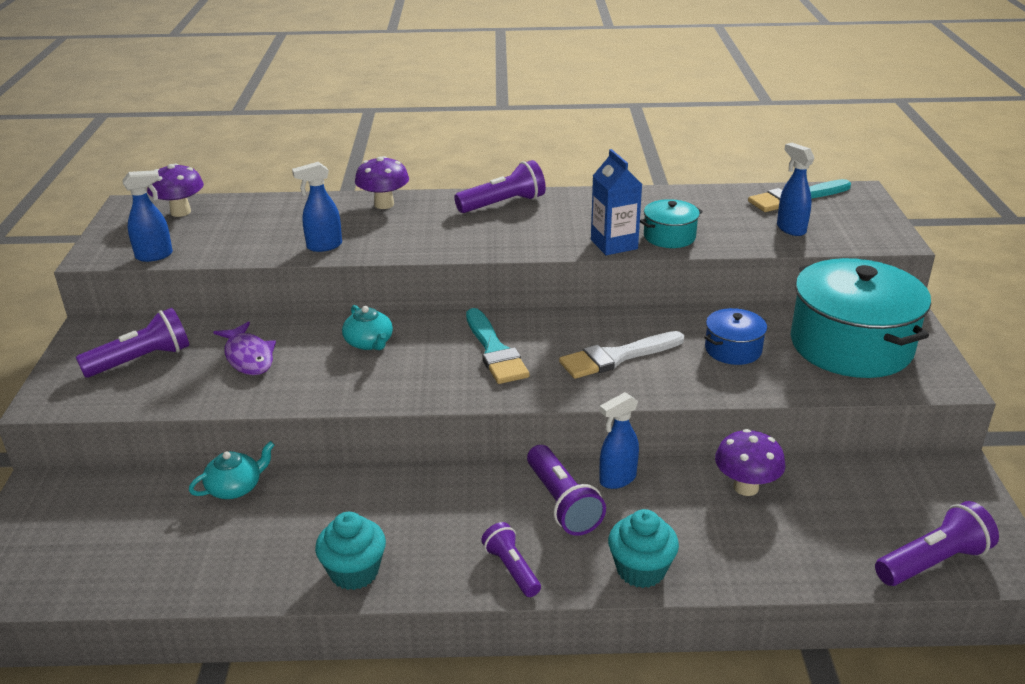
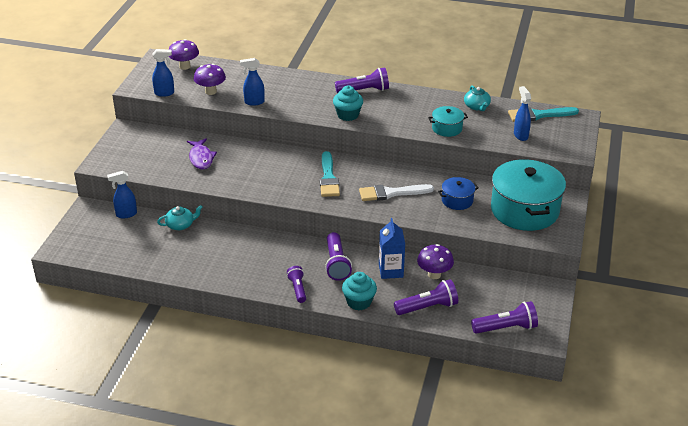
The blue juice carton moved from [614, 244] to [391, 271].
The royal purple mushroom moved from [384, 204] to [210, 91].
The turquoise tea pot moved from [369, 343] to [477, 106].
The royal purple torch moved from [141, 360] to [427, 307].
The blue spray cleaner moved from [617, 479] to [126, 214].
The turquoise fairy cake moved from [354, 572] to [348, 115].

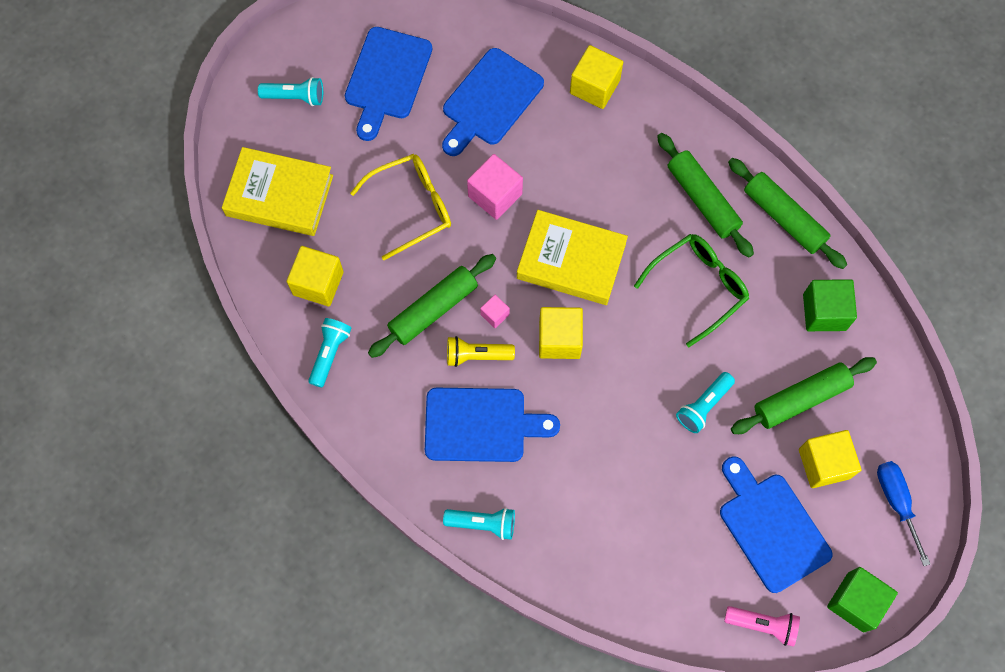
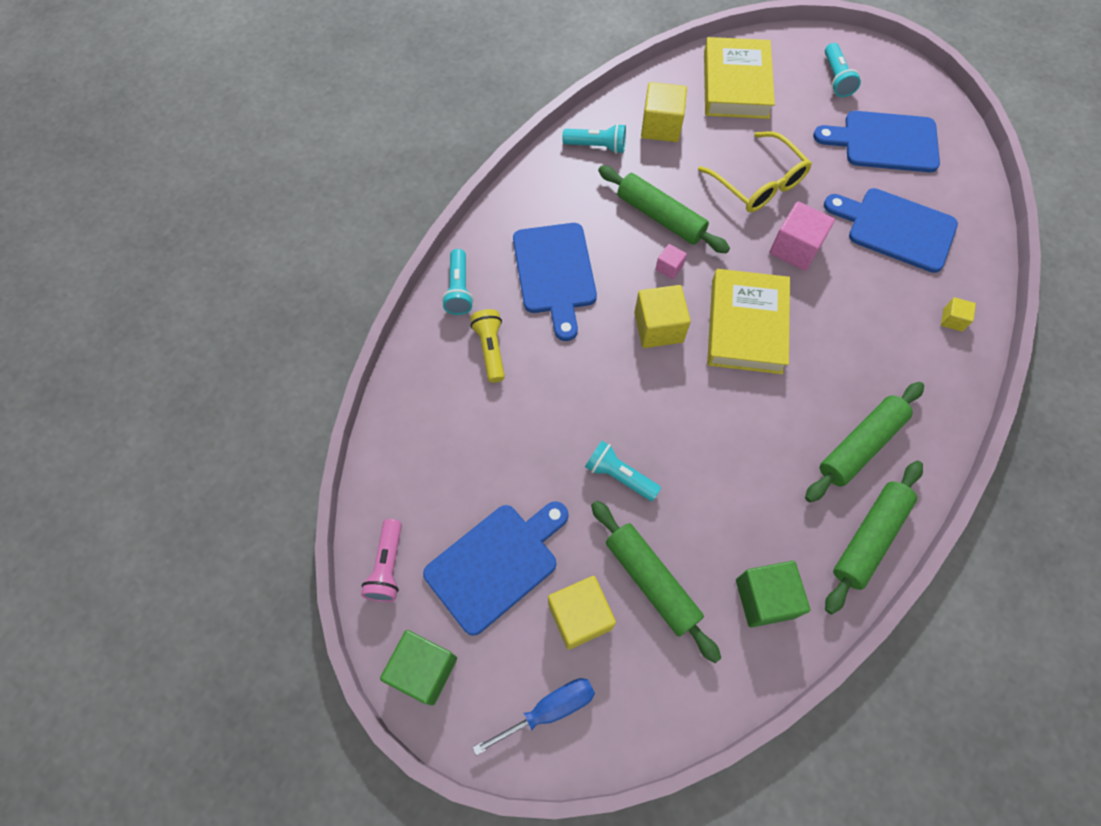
The bright yellow cube at [594, 87] changed to 0.52 times the size.
The green eyeglasses at [698, 287] disappeared.
The bright yellow torch moved from [477, 355] to [490, 349].

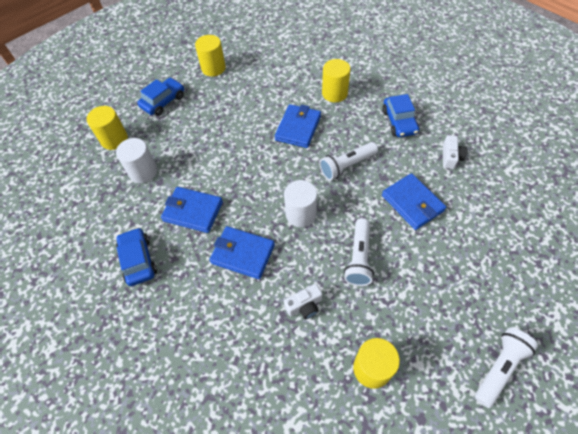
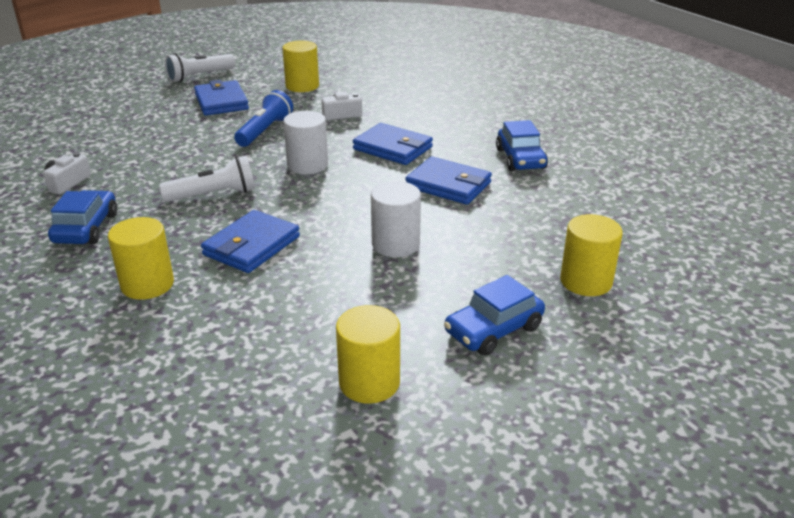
The snow-white cylinder moved from [143, 172] to [395, 244].
The blue wallet moved from [412, 203] to [221, 102].
The snow-white torch at [359, 258] became the blue torch at [265, 131].

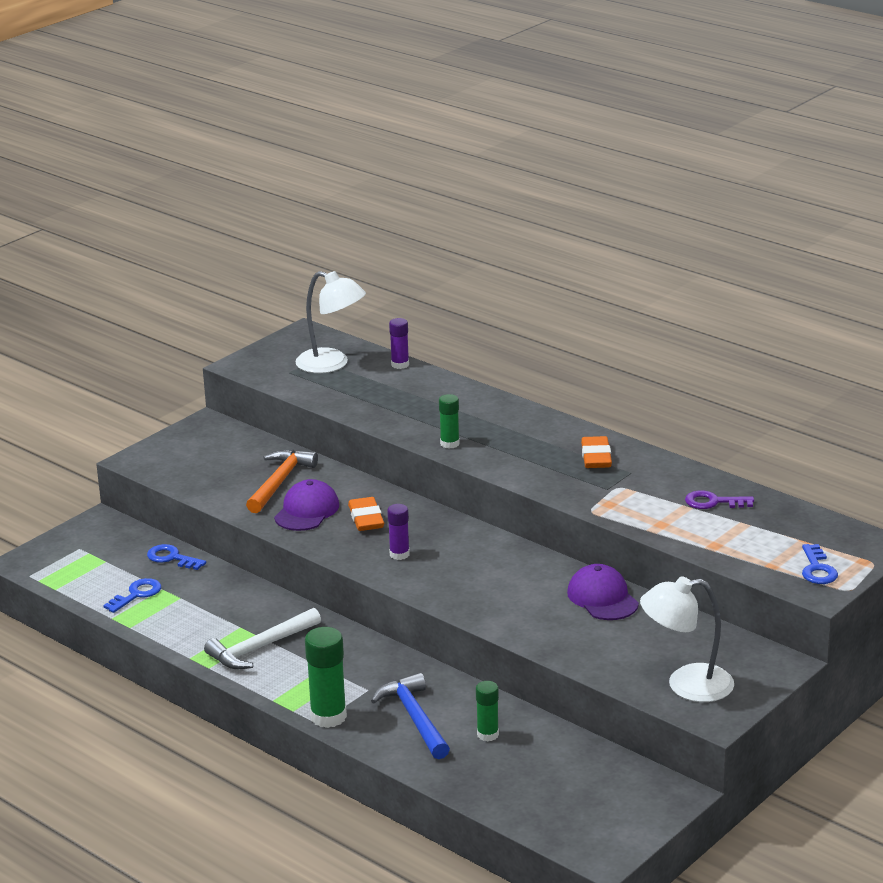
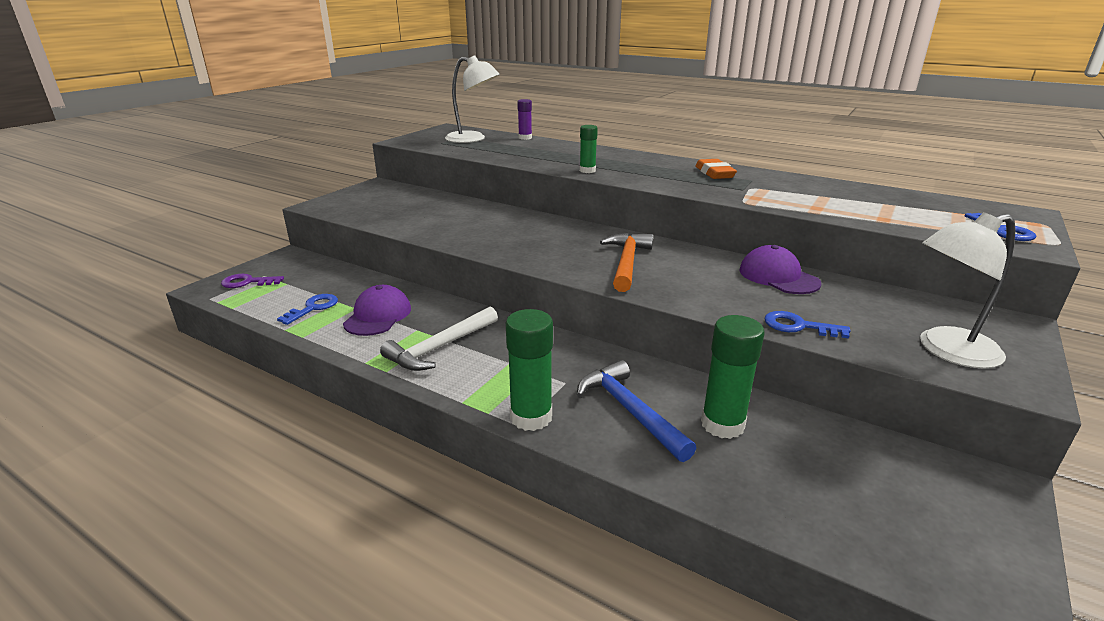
The bright orange carpenter's hammer moved from [279, 482] to [626, 263].
The royal purple baseball cap moved from [307, 511] to [378, 316].
The royal purple key moved from [713, 502] to [247, 282].
The bright orange gum eraser at [366, 518] disappeared.
The royal purple glue stick at [399, 554] disappeared.
The blue key moved from [172, 558] to [798, 326].
The green glue stick at [487, 734] changed to 1.68 times the size.

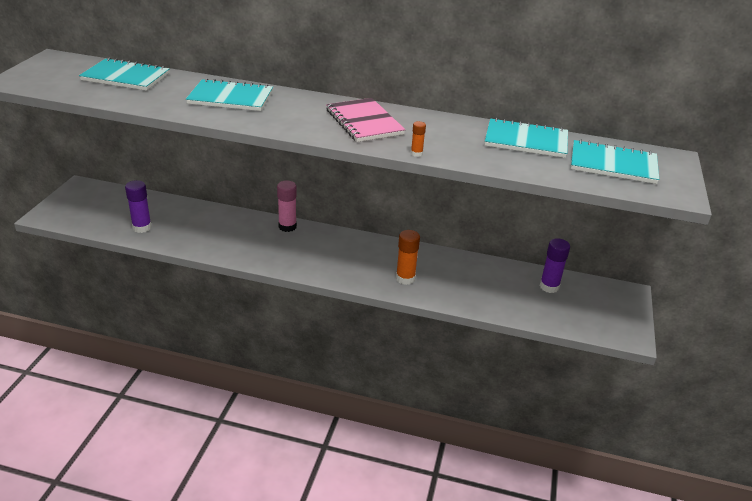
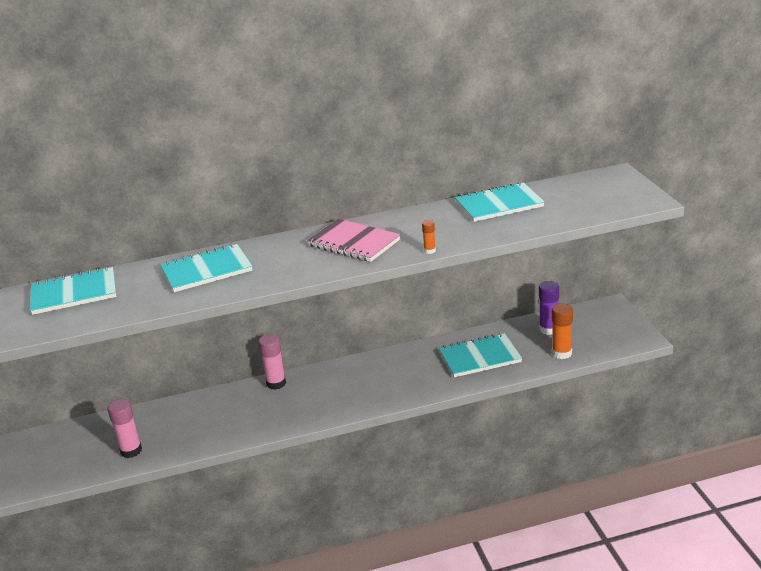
The turquoise notepad moved from [613, 164] to [480, 357].
The royal purple glue stick at [142, 227] became the rose-pink glue stick at [131, 451].
The bright orange glue stick moved from [405, 278] to [561, 353].

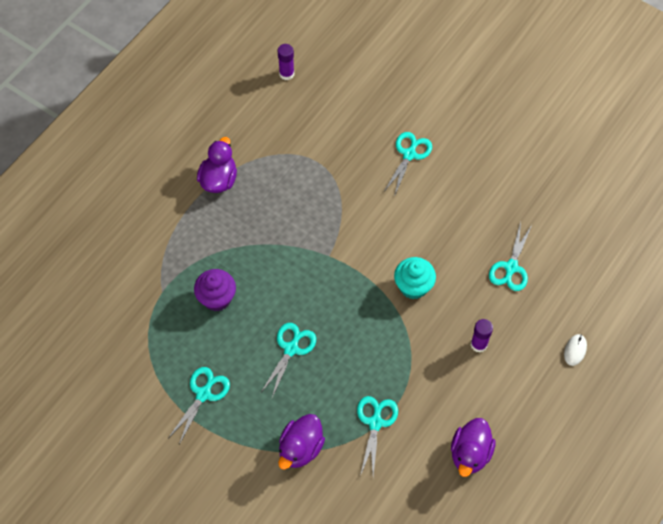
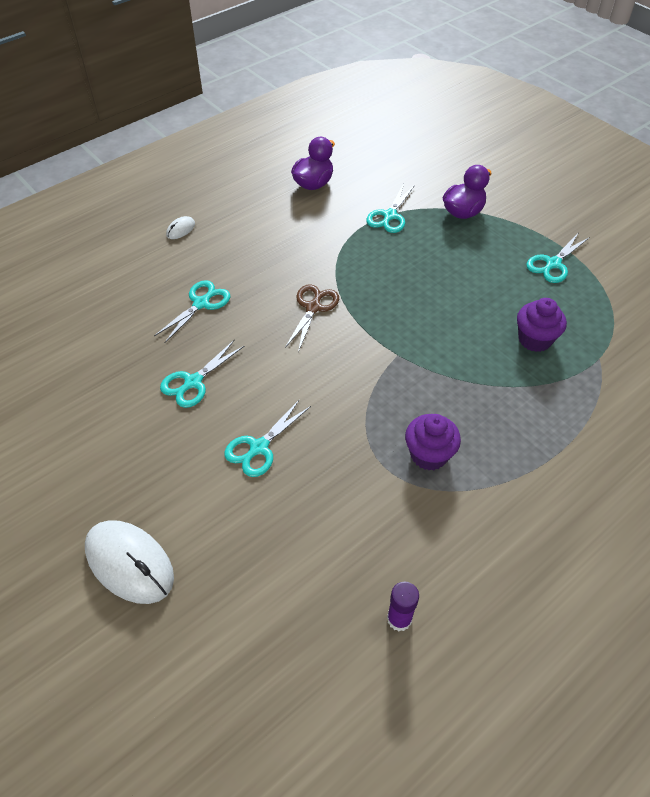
The royal purple rubber duck at [219, 180] disappeared.
The turquoise fairy cake at [413, 286] was replaced by the dark brown shears at [313, 307].
The royal purple glue stick at [479, 344] disappeared.
The turquoise shears moved from [291, 349] to [193, 382].
The royal purple fairy cake at [429, 455] appeared.
The snow-white computer mouse at [129, 563] appeared.

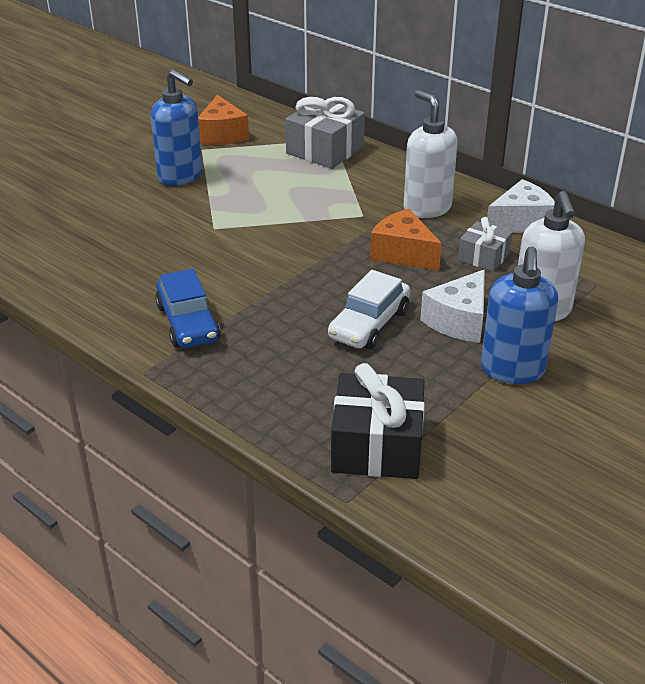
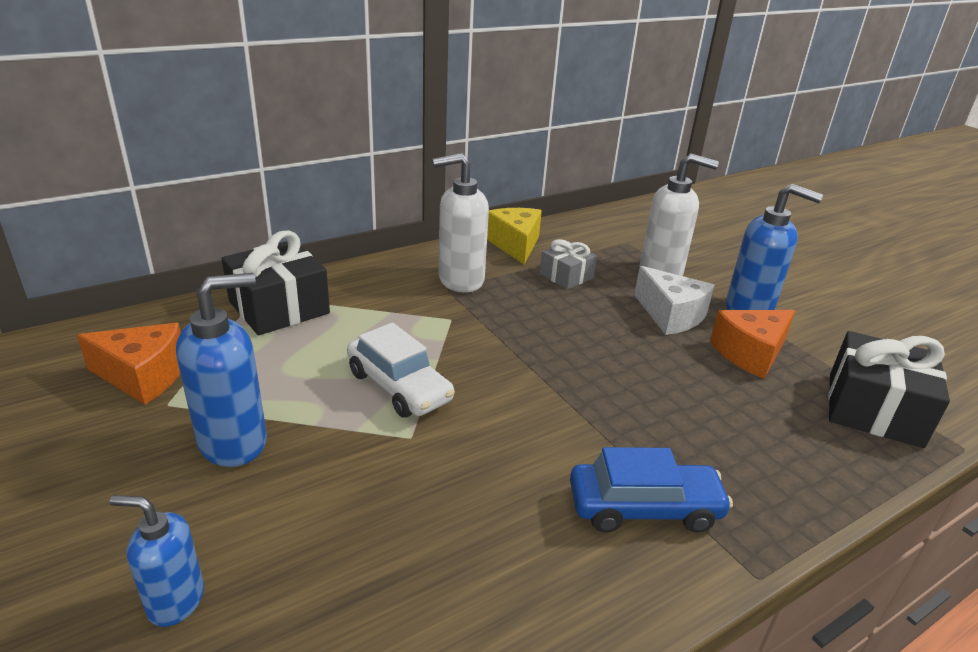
The gray gift at [325, 150] became the black gift at [279, 307].
The snow-white cheese at [521, 222] became the bright yellow cheese at [515, 245].
The bright orange cheese moved from [403, 253] to [750, 353].
The snow-white automobile moved from [369, 324] to [399, 387].
The blue soap dispenser at [175, 601] appeared.

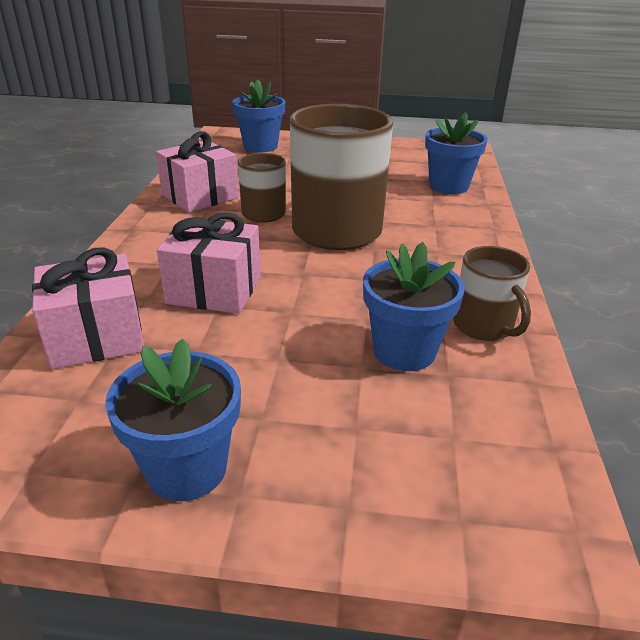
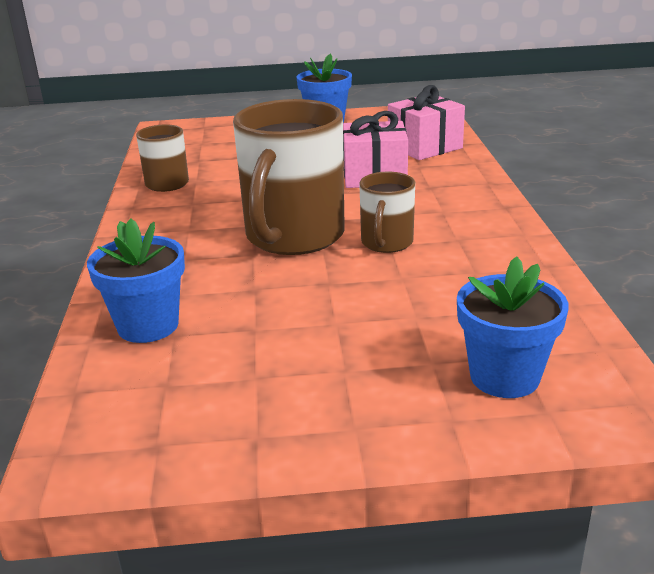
The rose-pink gift at [200, 196] disappeared.
The blue potted plant at [404, 351] disappeared.

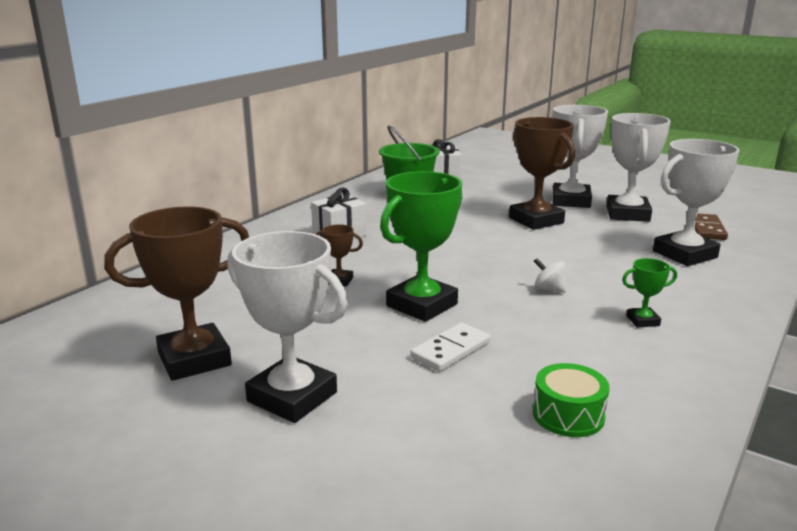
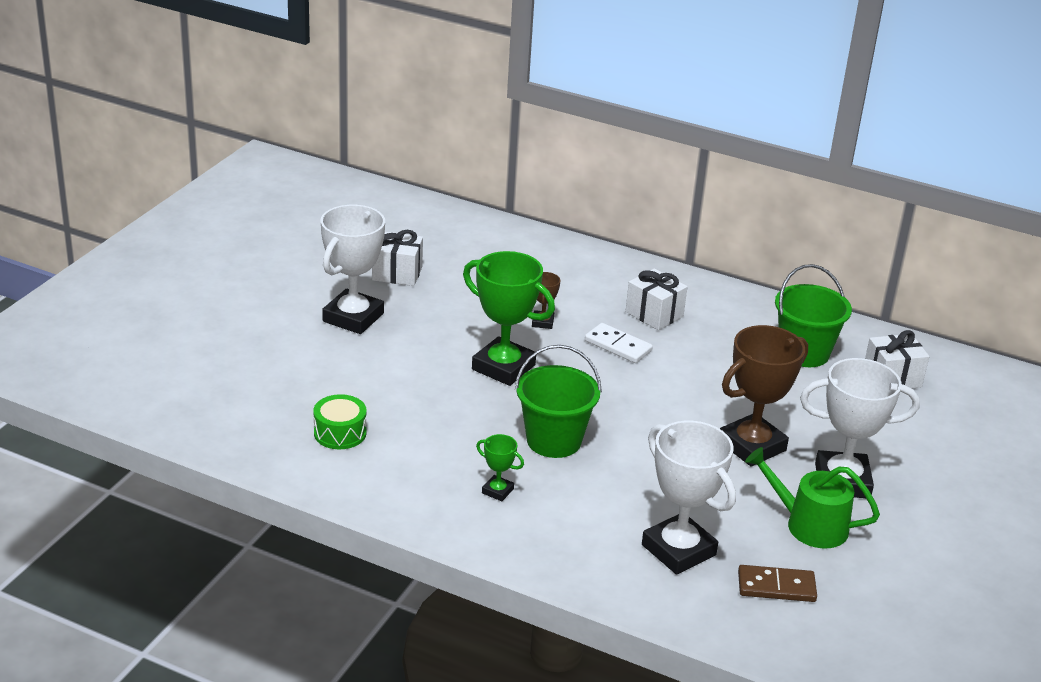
The snow-white prize cup at [627, 214] was replaced by the green watering pot at [809, 525].
The dark brown prize cup at [194, 359] was replaced by the snow-white gift at [397, 273].
The snow-white toy top at [549, 289] was replaced by the green bucket at [554, 440].
The green prize cup at [642, 321] turned 45 degrees counterclockwise.
The snow-white domino tile moved from [451, 350] to [618, 346].

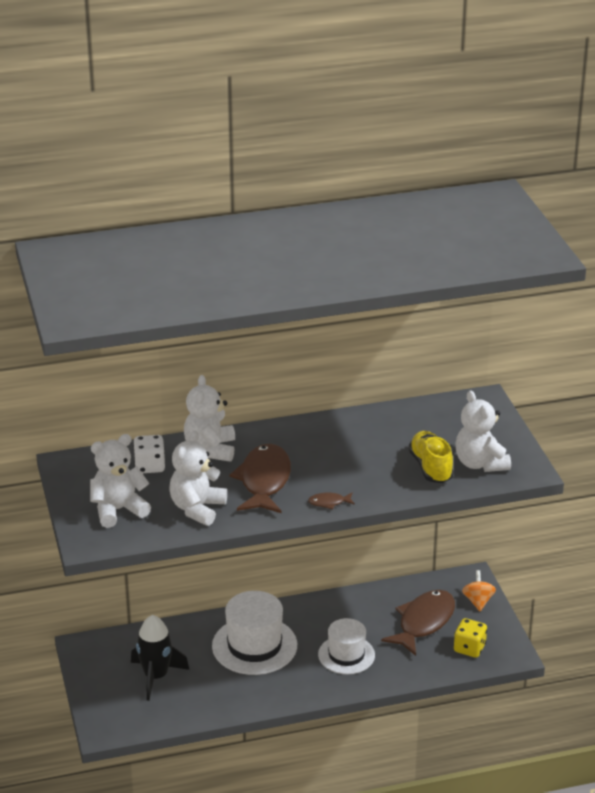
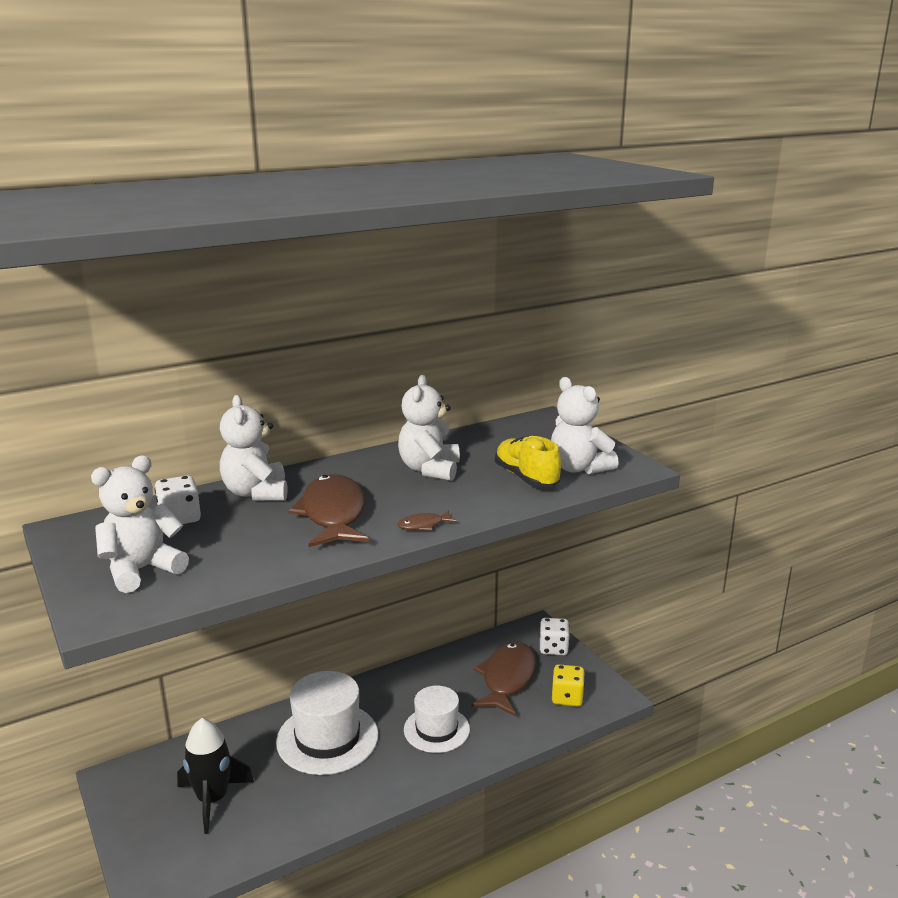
The snow-white teddy moved from [197, 509] to [429, 469].
The bright orange toy top at [478, 601] was replaced by the snow-white game die at [553, 648].

